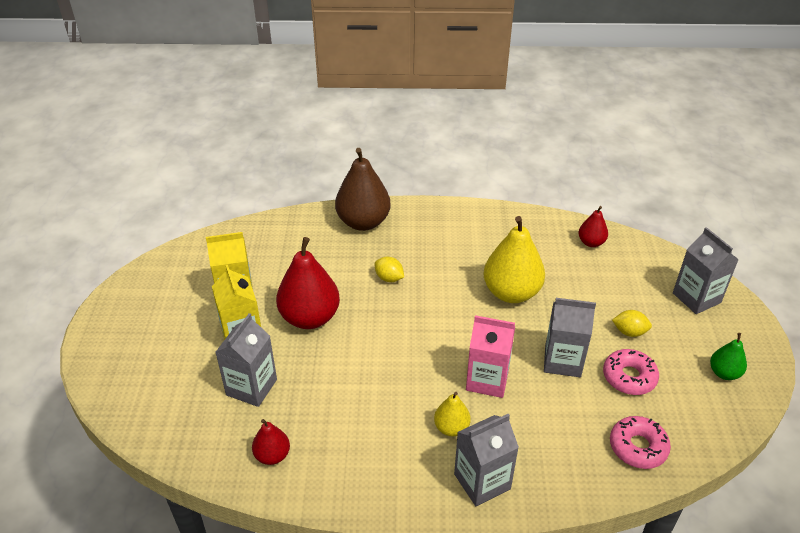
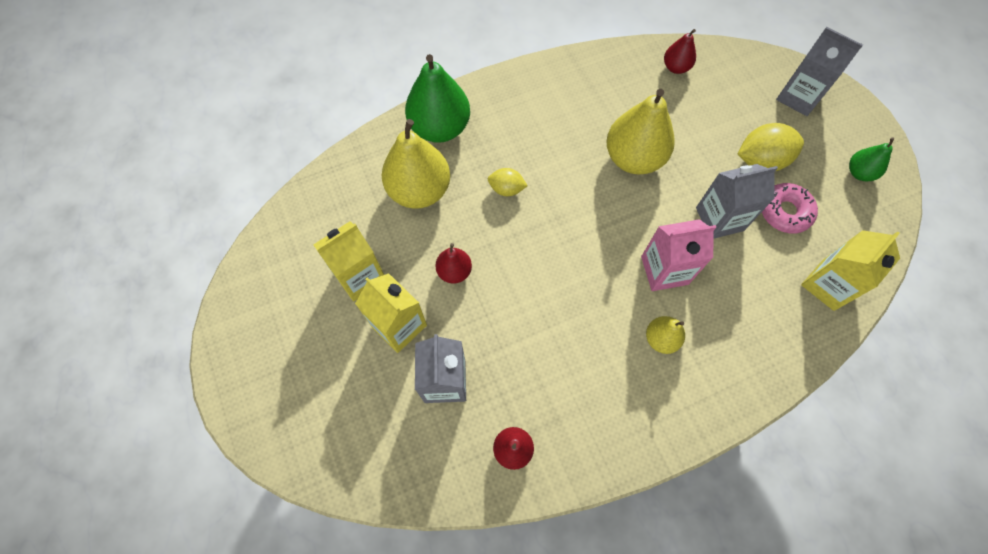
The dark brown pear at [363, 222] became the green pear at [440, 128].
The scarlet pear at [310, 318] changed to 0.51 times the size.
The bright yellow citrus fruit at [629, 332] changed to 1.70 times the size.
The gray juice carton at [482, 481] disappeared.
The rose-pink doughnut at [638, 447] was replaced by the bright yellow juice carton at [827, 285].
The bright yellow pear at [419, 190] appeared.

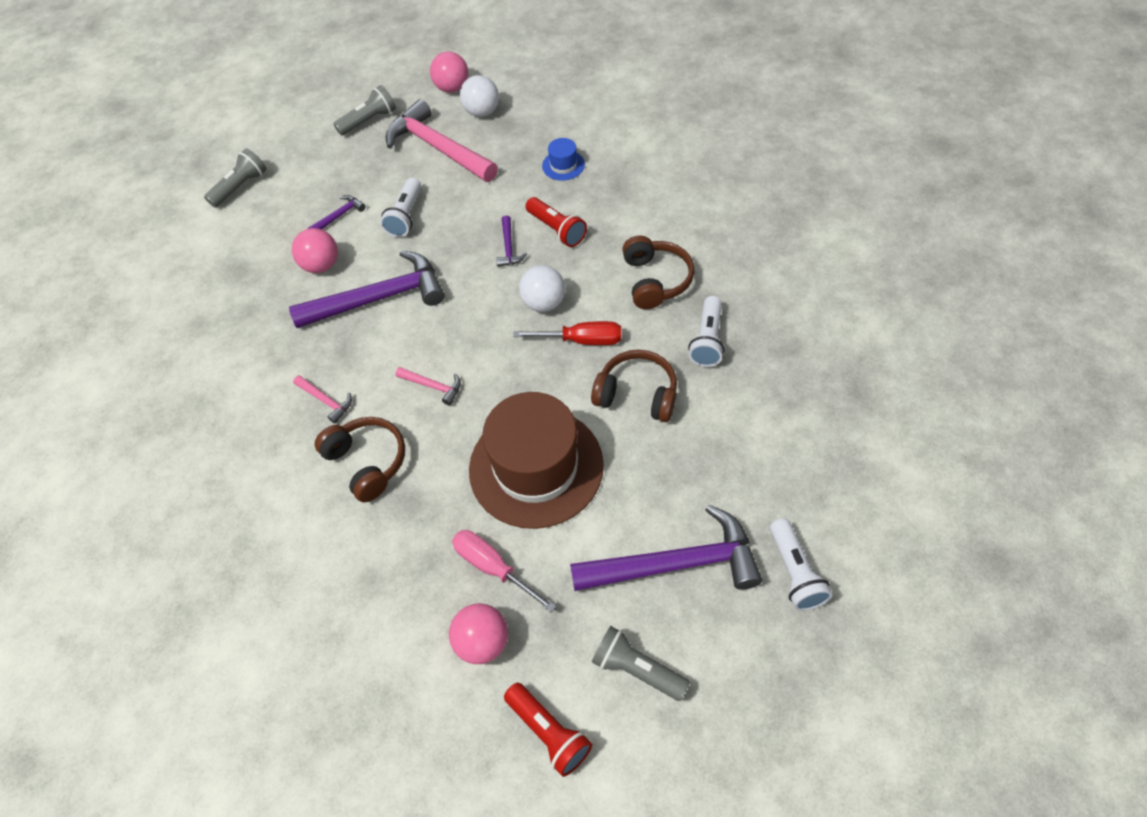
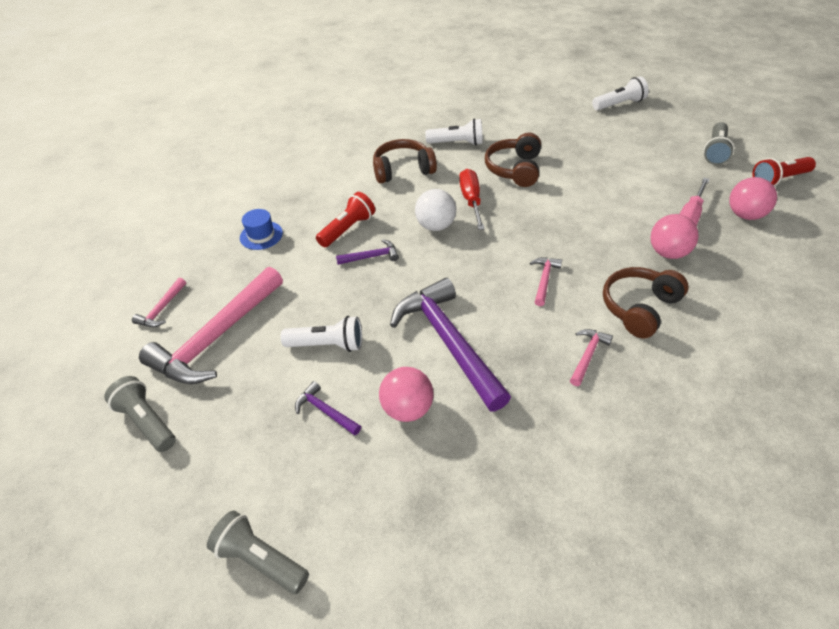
The rose-pink sphere moved from [452, 88] to [668, 253].
The snow-white sphere at [482, 112] was replaced by the rose-pink carpenter's hammer at [162, 309].
The dark brown tall hat at [536, 467] disappeared.
The royal purple carpenter's hammer at [675, 564] disappeared.
The scarlet torch at [549, 732] turned 150 degrees counterclockwise.

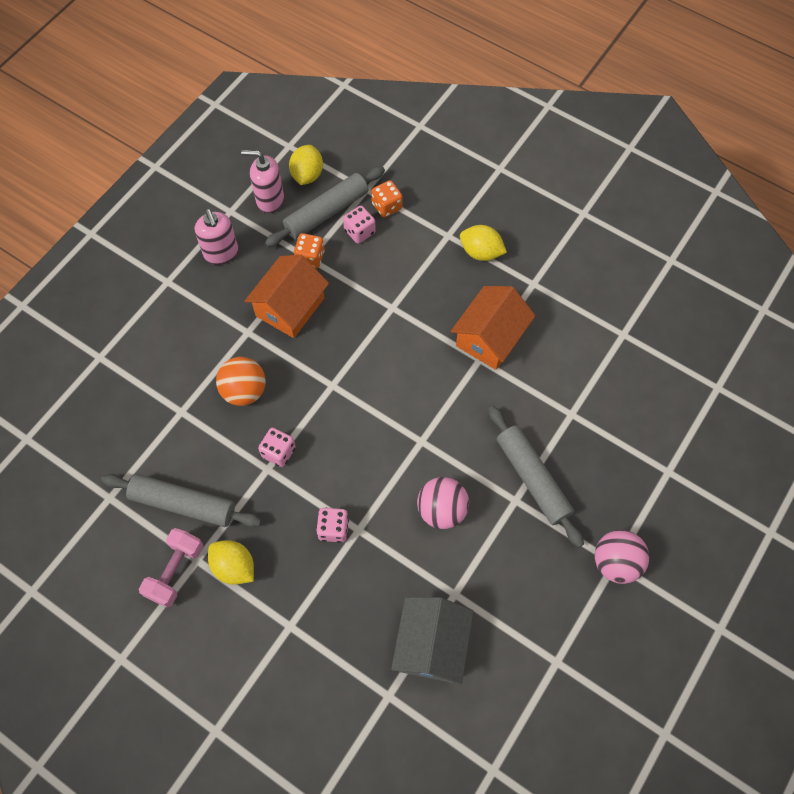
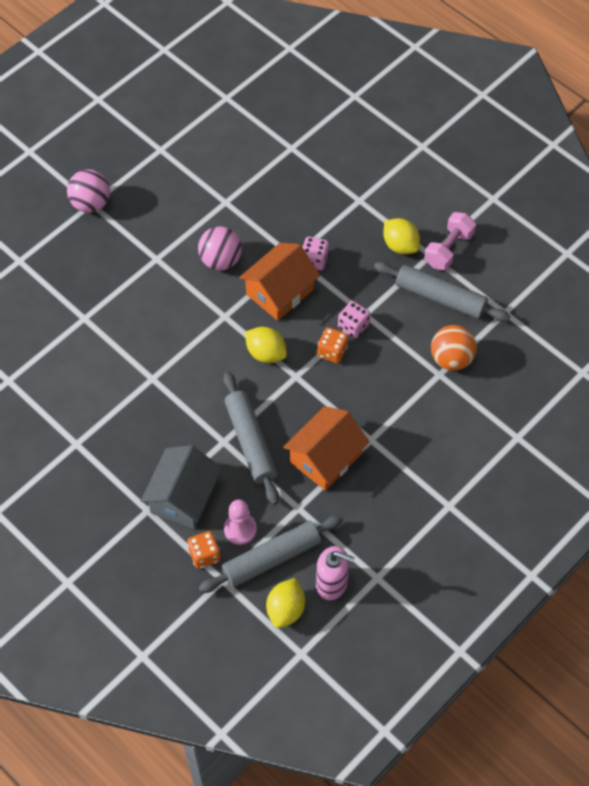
The rose-pink game die at [359, 232] was replaced by the rose-pink chess pawn at [240, 529].
The rose-pink soap dispenser at [221, 253] disappeared.
The bright yellow citrus fruit moved from [481, 252] to [266, 353].
The bright orange game die moved from [310, 258] to [332, 352].
The bright orange toy house moved from [490, 337] to [279, 292].
The bright orange sphere moved from [244, 391] to [451, 359].
The gray dough roller moved from [532, 478] to [251, 442].
The gray toy house moved from [431, 645] to [183, 497].

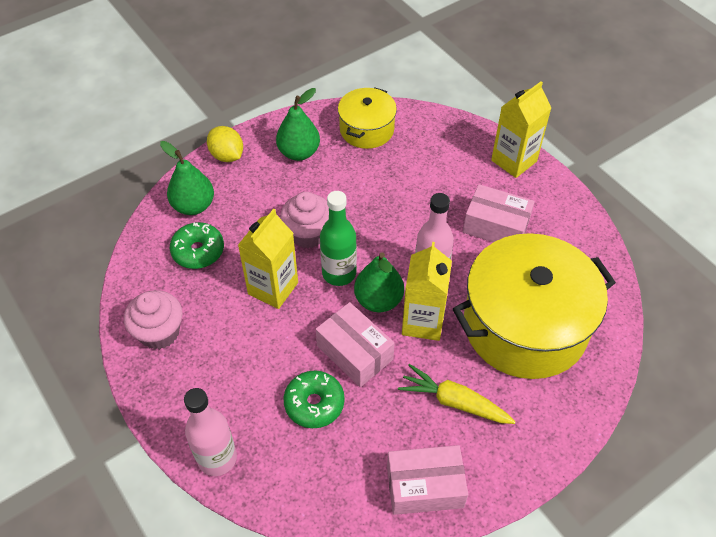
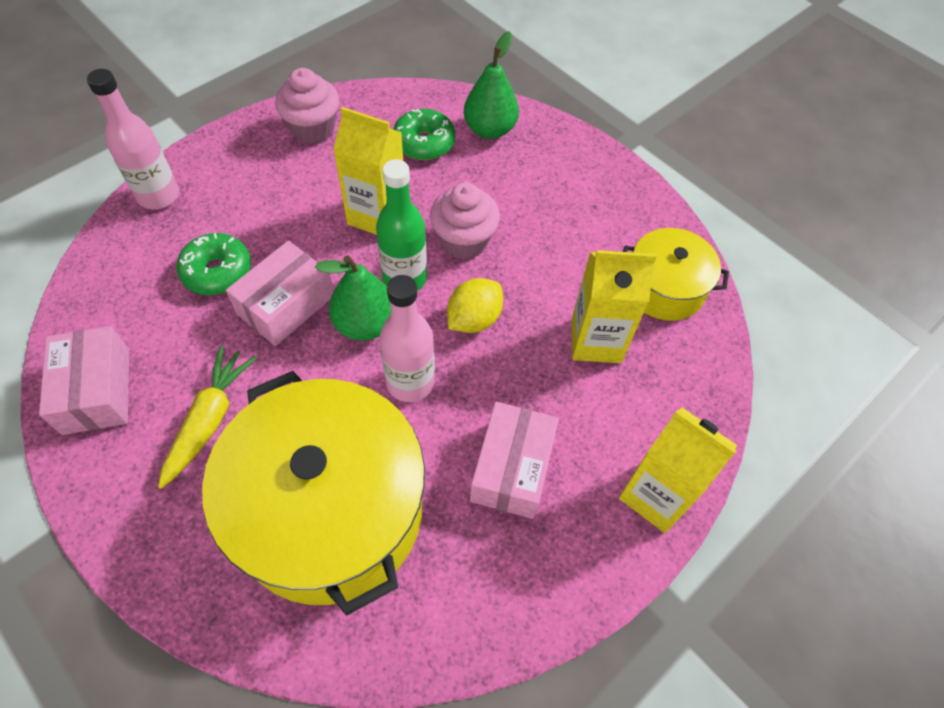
The green pear at [299, 152] disappeared.
The bright yellow citrus fruit moved from [227, 156] to [474, 319].
The bright yellow juice carton moved from [423, 322] to [596, 340].

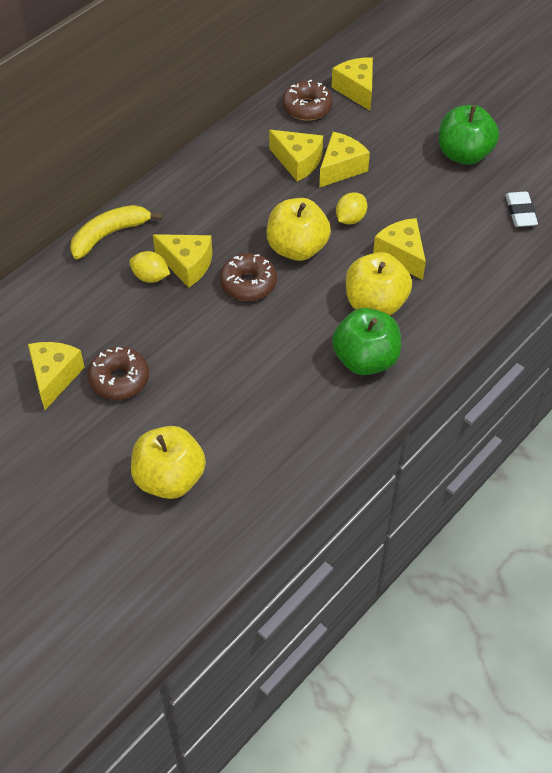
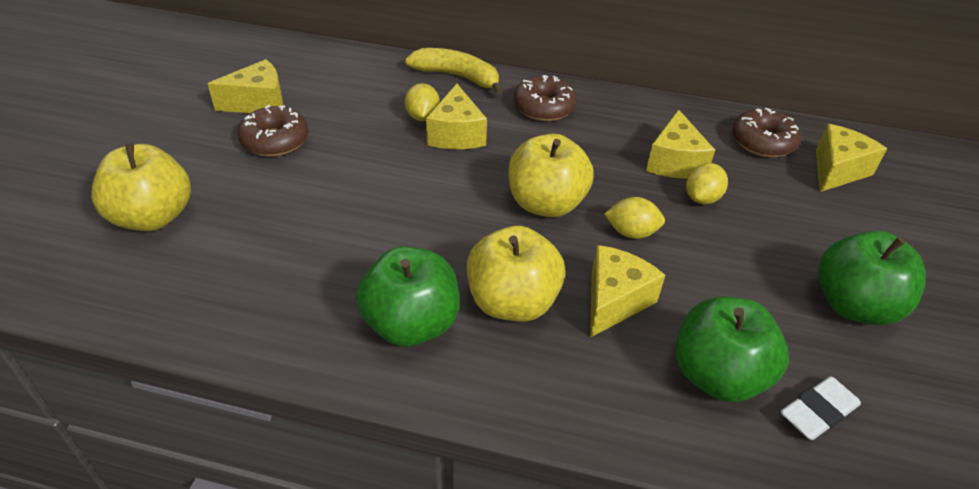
The bright yellow cheese at [341, 168] was replaced by the bright yellow citrus fruit at [702, 198].
The dark brown doughnut moved from [248, 283] to [544, 107].
The green toy apple at [718, 375] appeared.

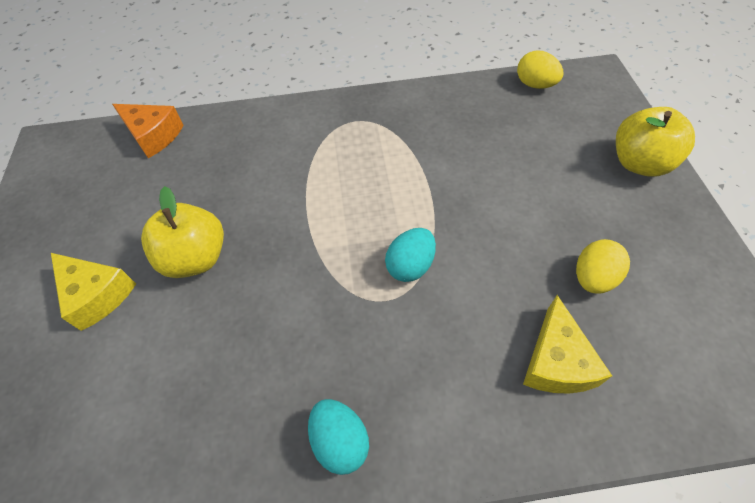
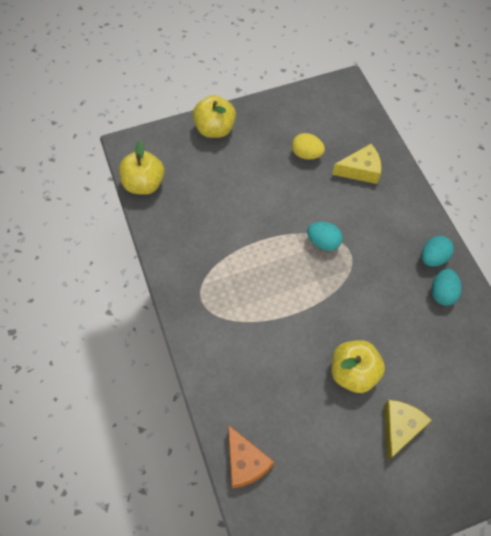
The bright yellow egg at [535, 85] was replaced by the bright yellow toy apple at [144, 184].
The bright orange cheese at [153, 135] turned 135 degrees clockwise.
The turquoise egg at [442, 293] appeared.

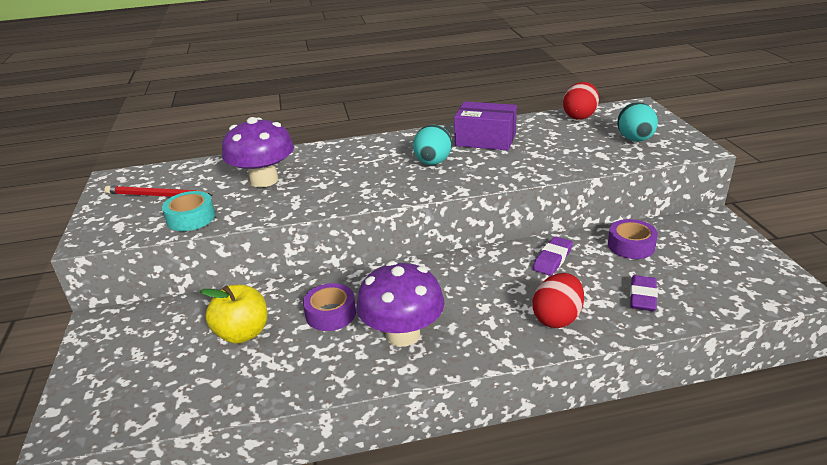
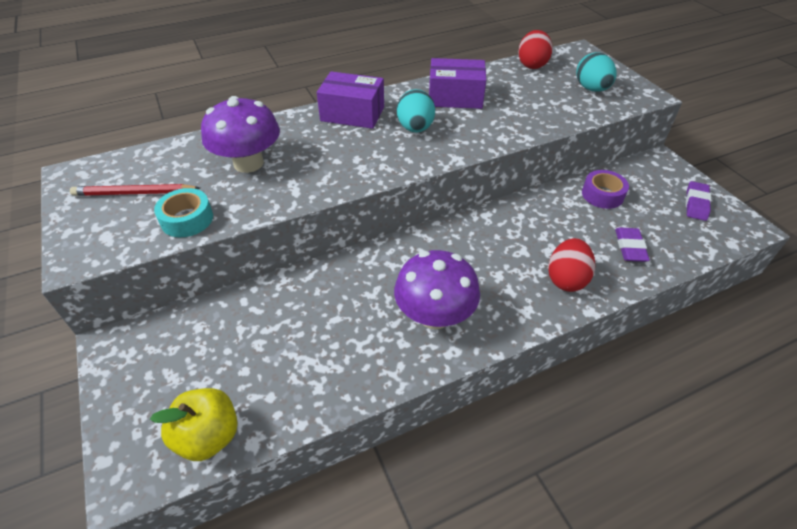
The royal purple gum eraser moved from [552, 259] to [696, 204].
The royal purple tape at [331, 314] disappeared.
The bright yellow toy apple moved from [242, 333] to [209, 436].
The royal purple package at [352, 114] appeared.

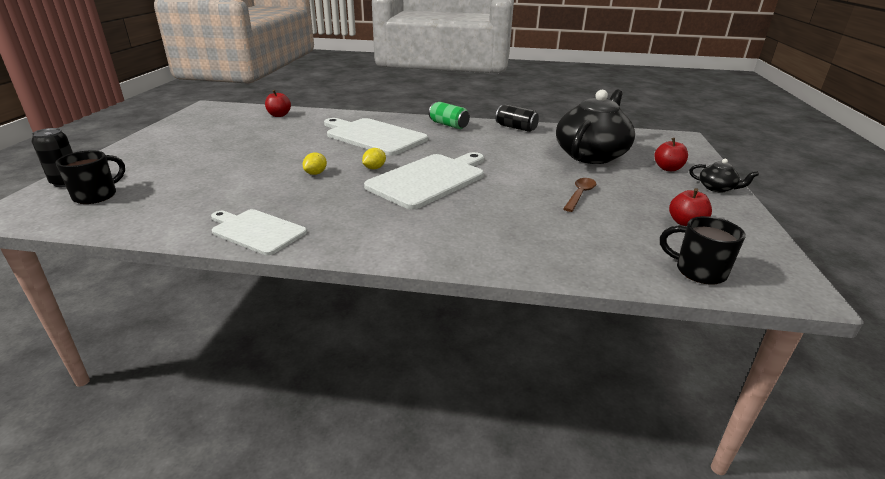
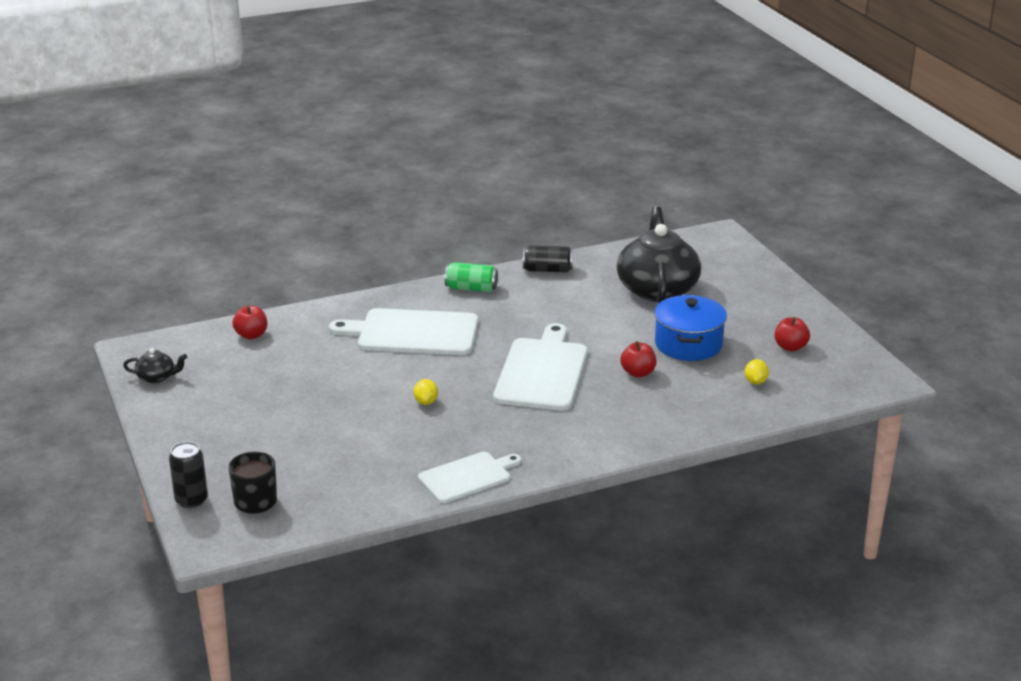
The scarlet toy apple moved from [668, 168] to [638, 373].
The bright yellow citrus fruit moved from [374, 168] to [755, 382].
The black tea pot moved from [717, 188] to [157, 377].
The dark brown spoon at [580, 195] was replaced by the blue pot at [688, 344].
The snow-white cutting board at [256, 231] turned 150 degrees clockwise.
The black mug at [698, 271] disappeared.

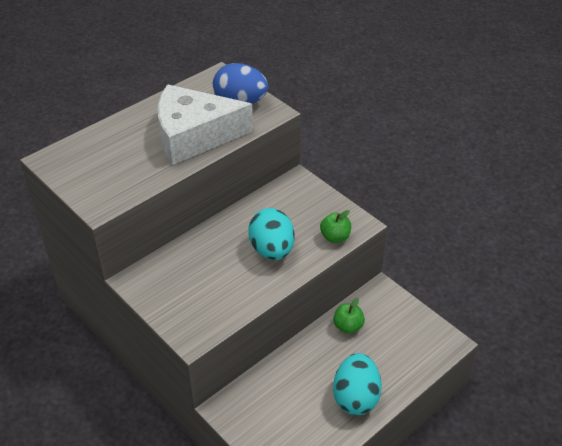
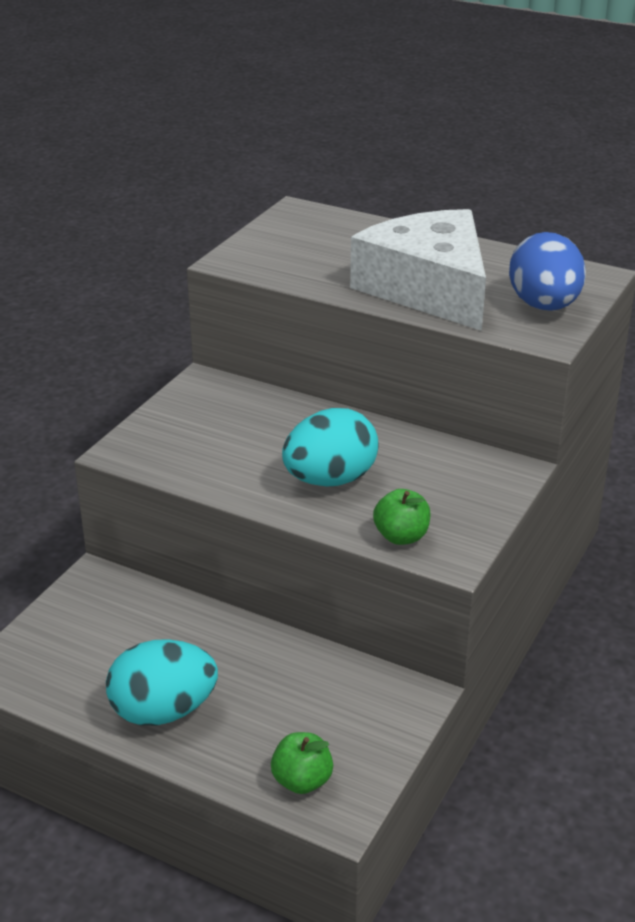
The green toy apple moved from [348, 326] to [302, 781].

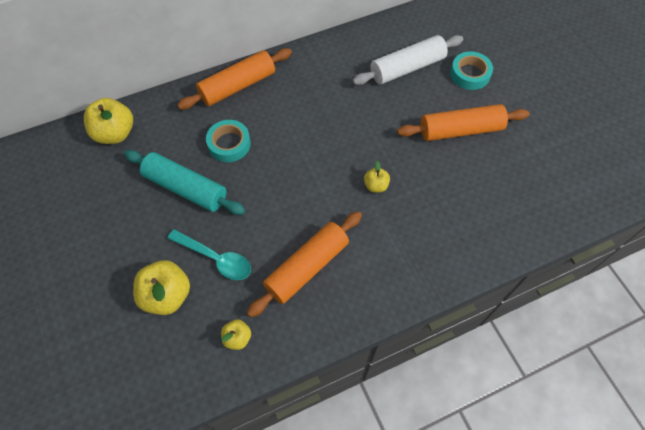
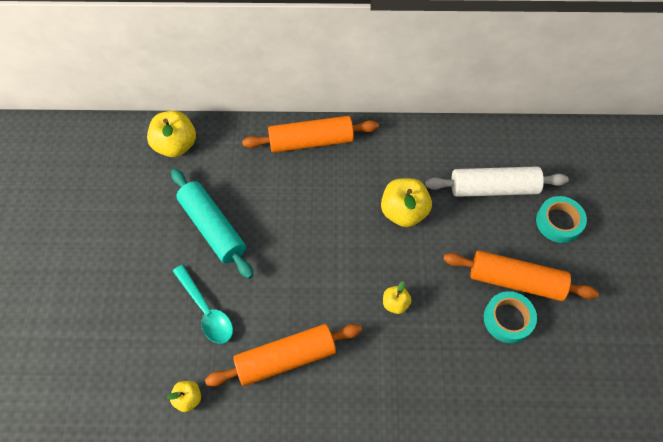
The turquoise tape moved from [229, 144] to [508, 319].
The bright yellow toy apple moved from [167, 295] to [403, 212].

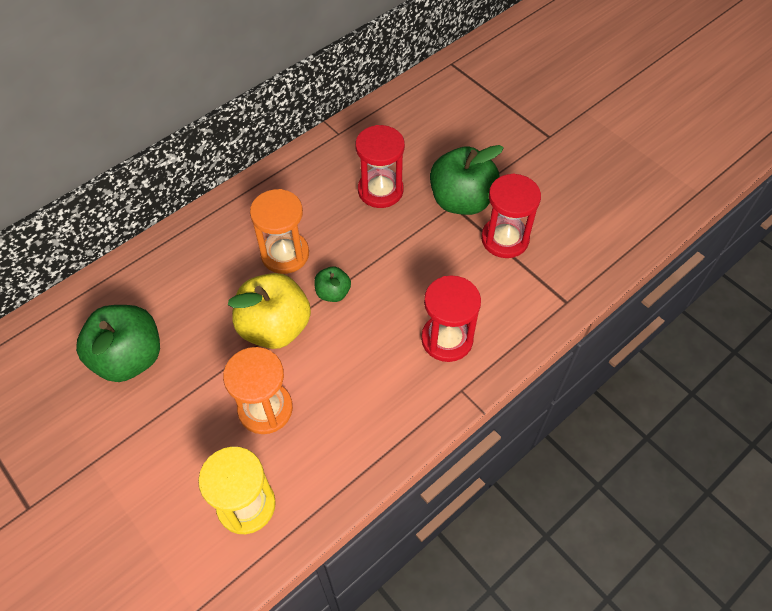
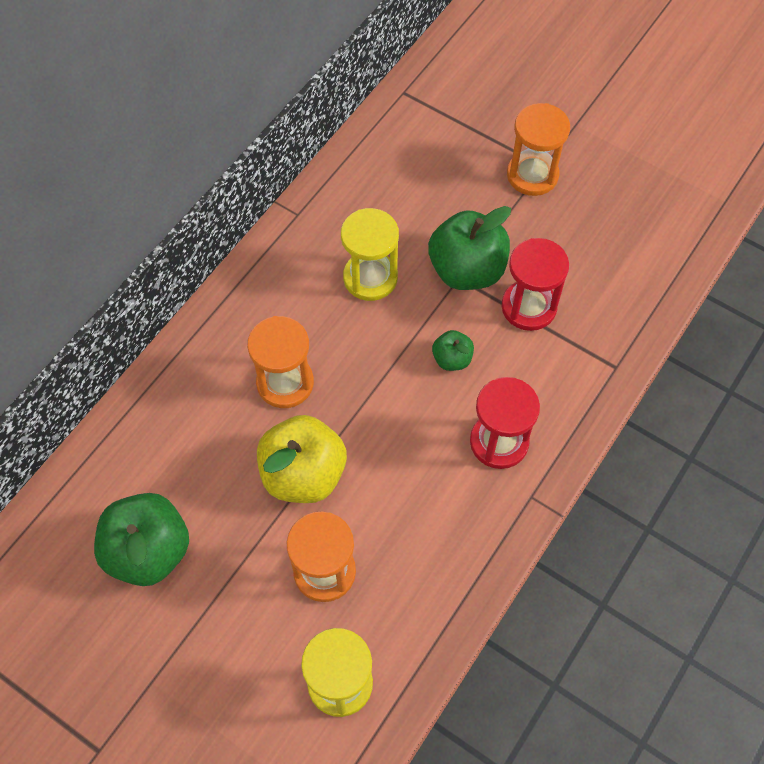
The scarlet sandglass at [380, 190] became the bright yellow sandglass at [370, 278].
The green toy apple moved from [333, 293] to [452, 359].
The bright orange sandglass at [532, 175] appeared.

